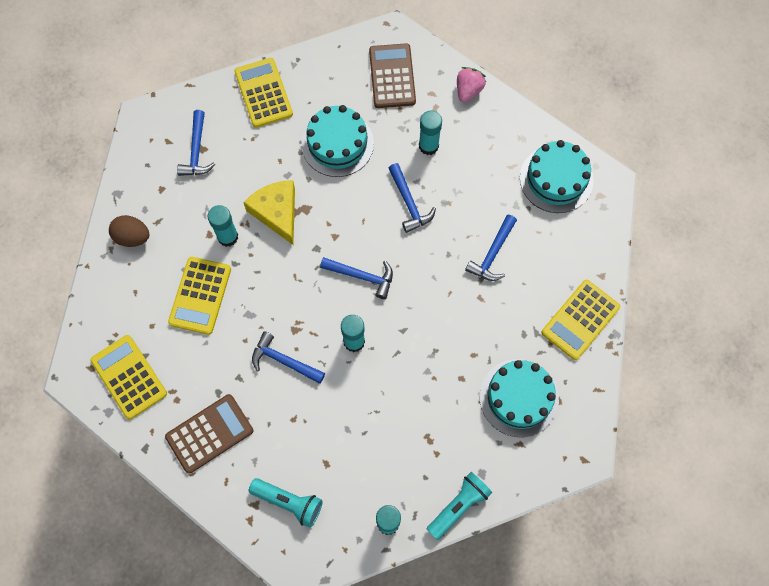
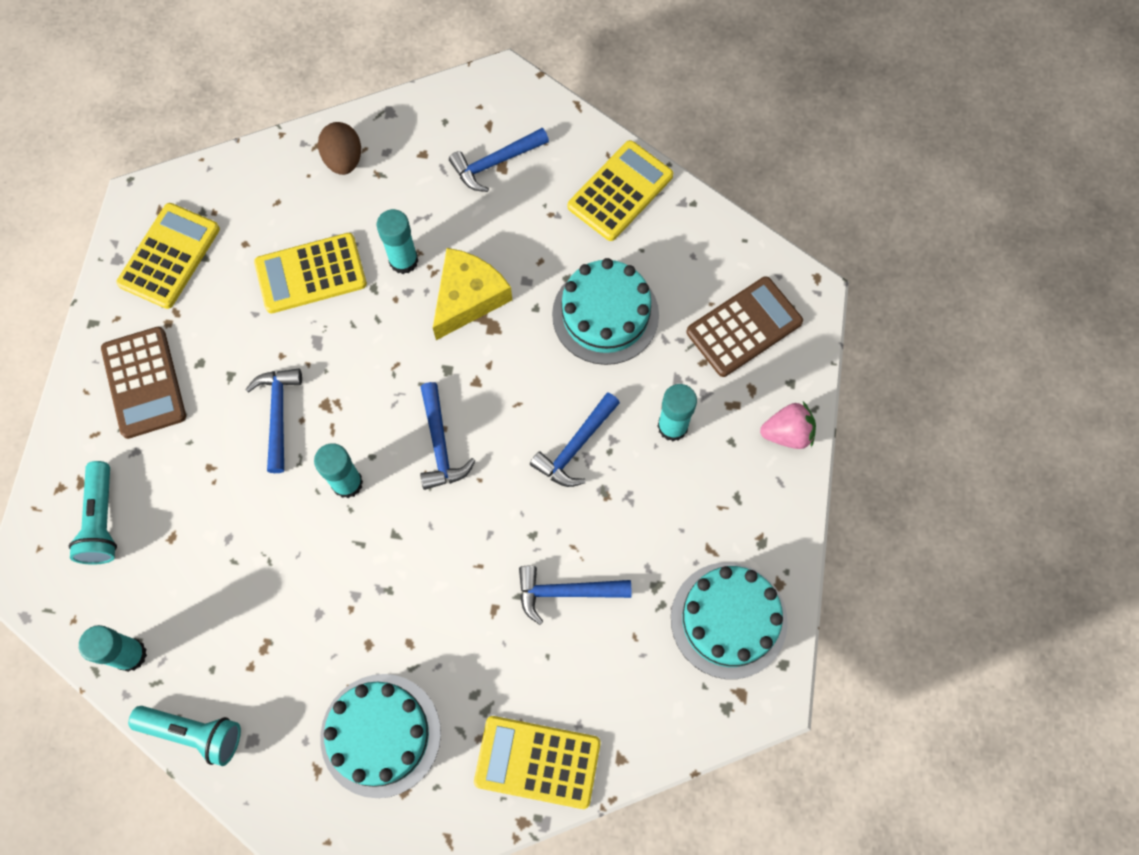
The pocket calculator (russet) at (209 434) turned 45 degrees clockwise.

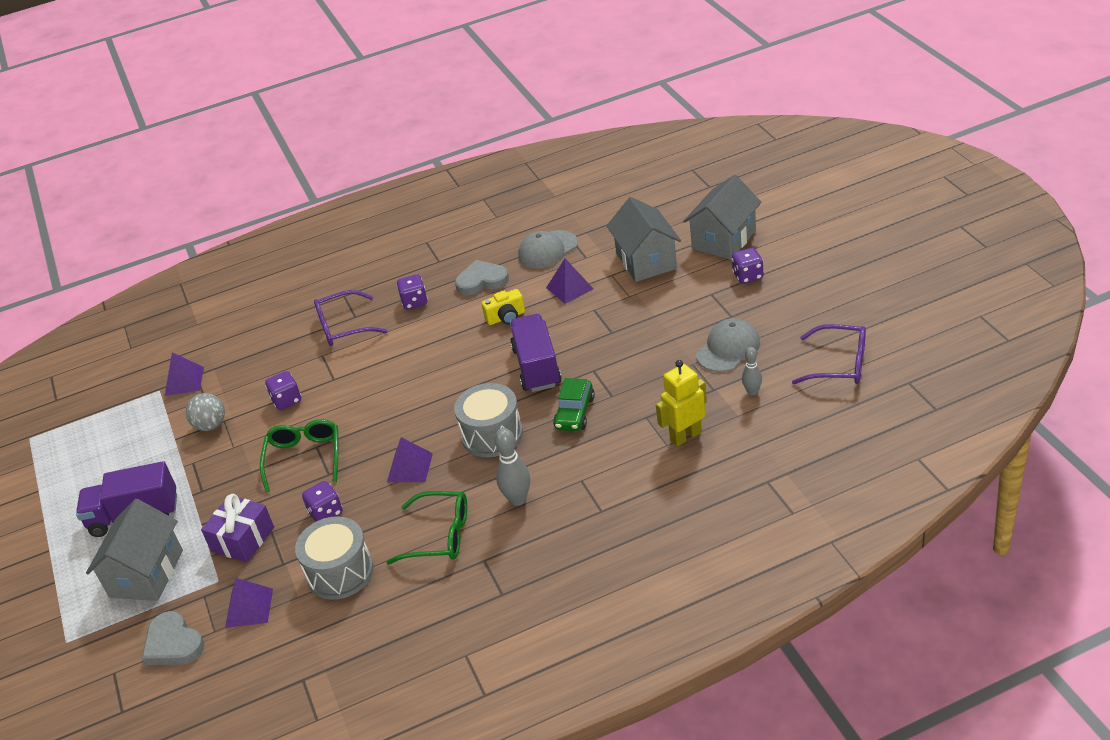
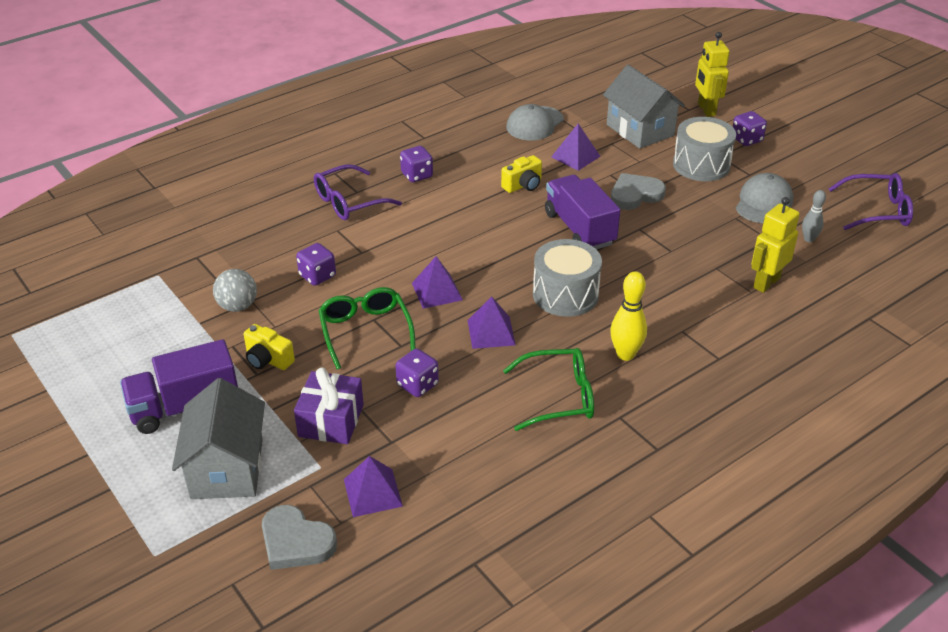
The pyramid shape (violet) moved from (184 381) to (437 291). The snare drum (grey) moved from (340 572) to (701 165). The love heart (grey) moved from (481 281) to (635 195). The skittle (grey) at (517 499) became the skittle (bright yellow) at (625 354). The toy car (green) at (574 413) disappeared. The cottage (grey) at (724 239) was replaced by the toy robot (bright yellow) at (706 110). The camera (bright yellow) at (268 360) appeared.

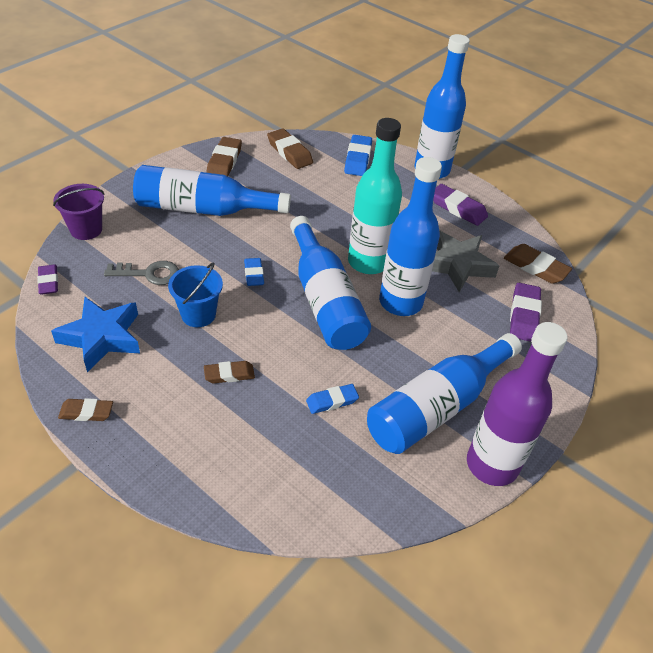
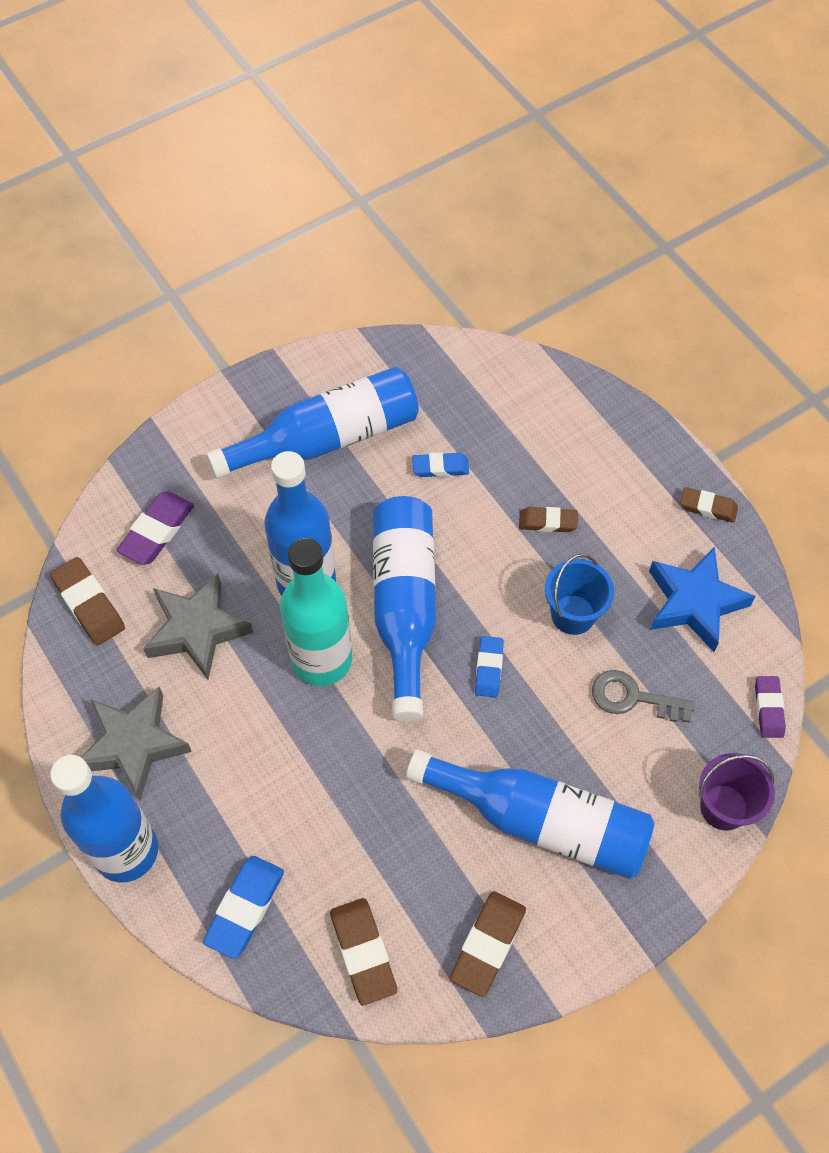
The eraser (violet) at (457 208) was replaced by the star (grey) at (133 745). The flask (violet) at (492 464) disappeared.

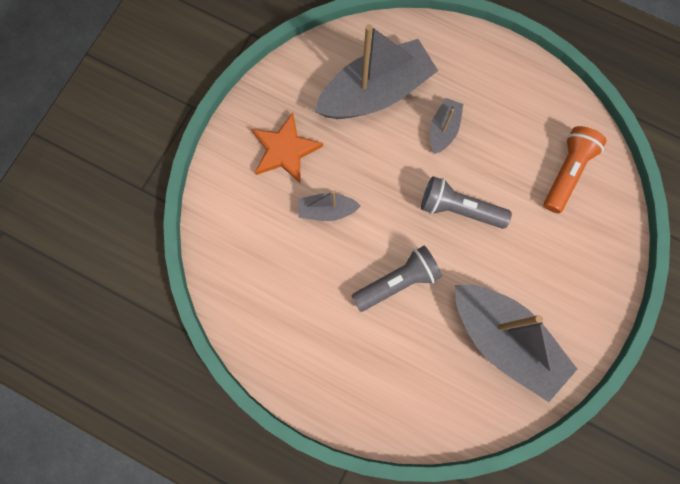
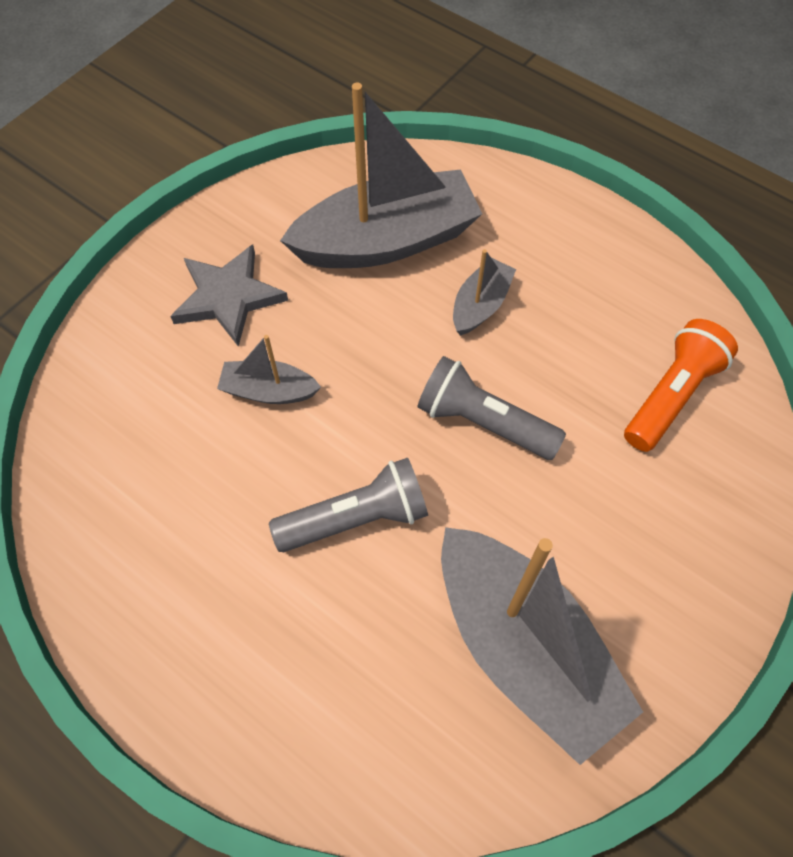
The star (orange-coloured) at (285 150) became the star (grey) at (228 297).

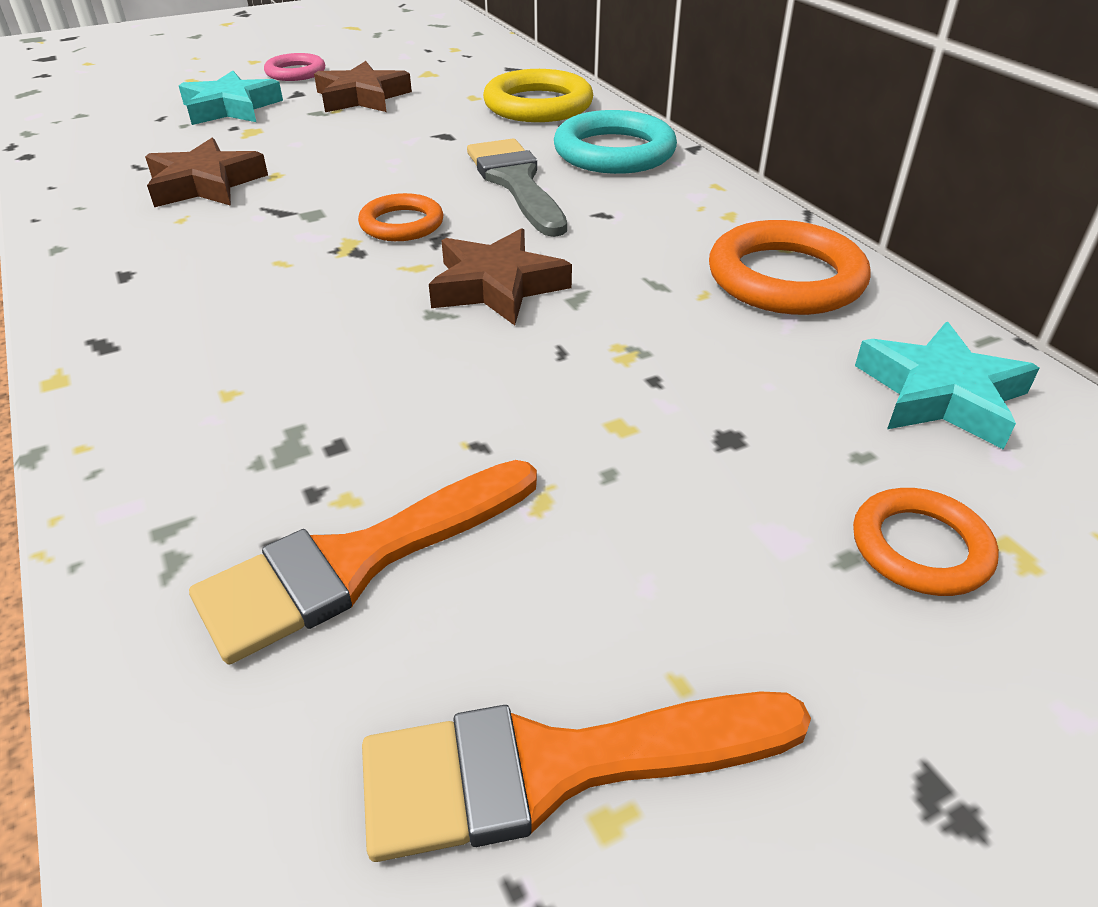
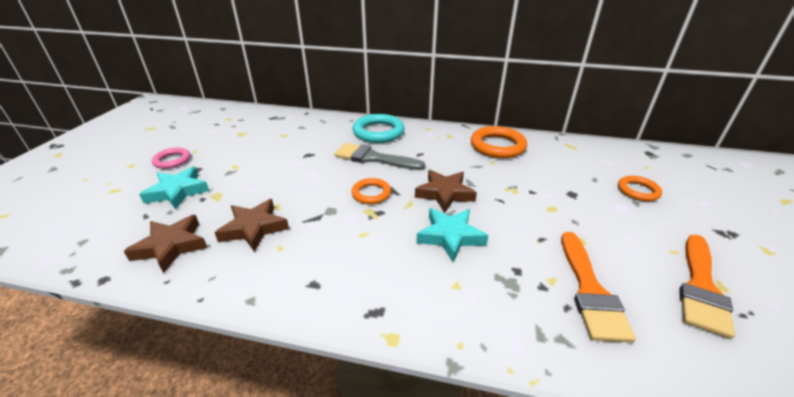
The star (russet) moved from (362 97) to (171 246). The hoop (bright yellow) at (538 105) disappeared. The star (teal) moved from (940 394) to (450 236).

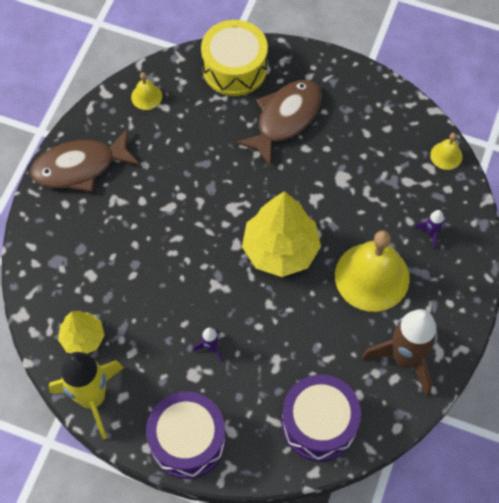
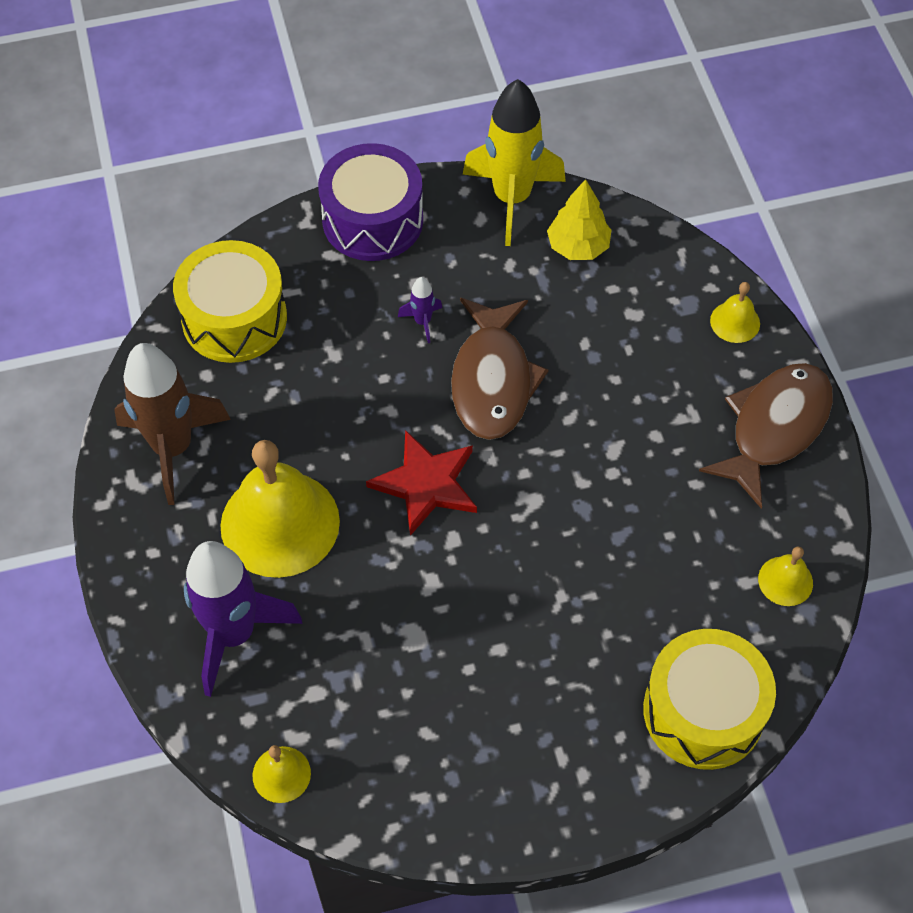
The fish figure (russet) moved from (285 119) to (492 380). The toy tree (bright yellow) at (280 249) was replaced by the star (red) at (426 484). The snare drum (violet) at (319 423) became the snare drum (bright yellow) at (234 318). The toy rocket (violet) at (431 233) changed to 2.36 times the size. The school bell (bright yellow) at (735 322) appeared.

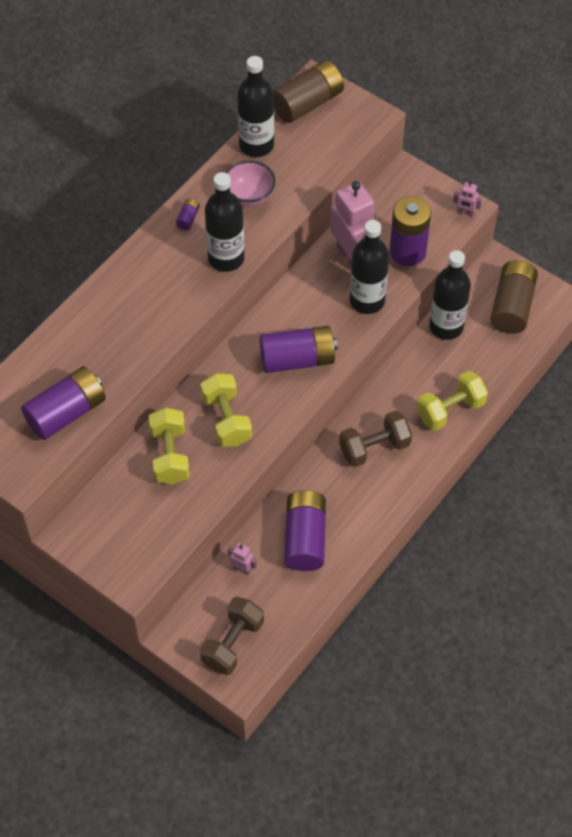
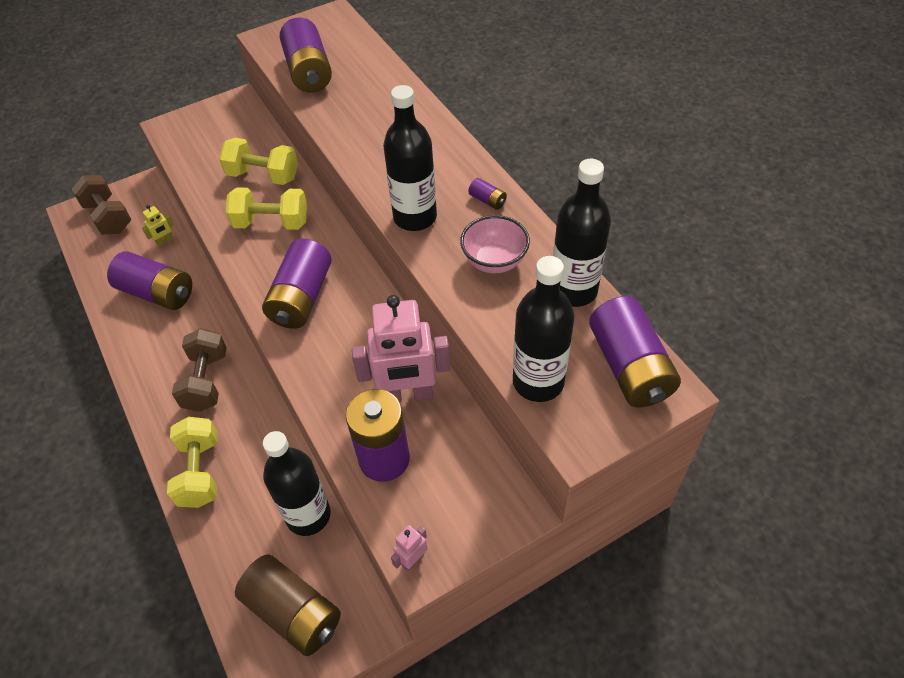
The toy robot (pink) at (242 569) became the toy robot (bright yellow) at (165 241). The power cell (russet) at (307 103) became the power cell (violet) at (629 367). The flask (ebony) moved from (367 301) to (538 382).

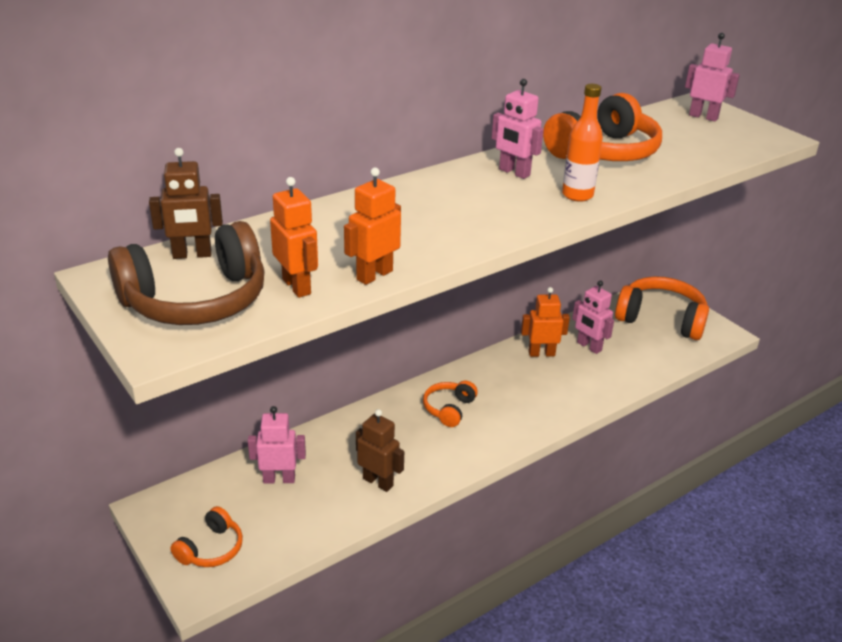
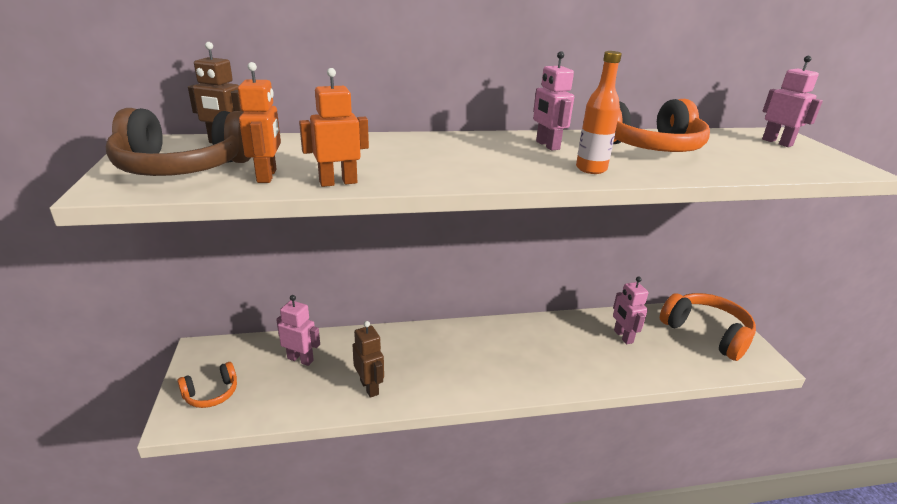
The headset (orange-coloured) at (449 409) disappeared. The toy robot (orange-coloured) at (541 353) disappeared.

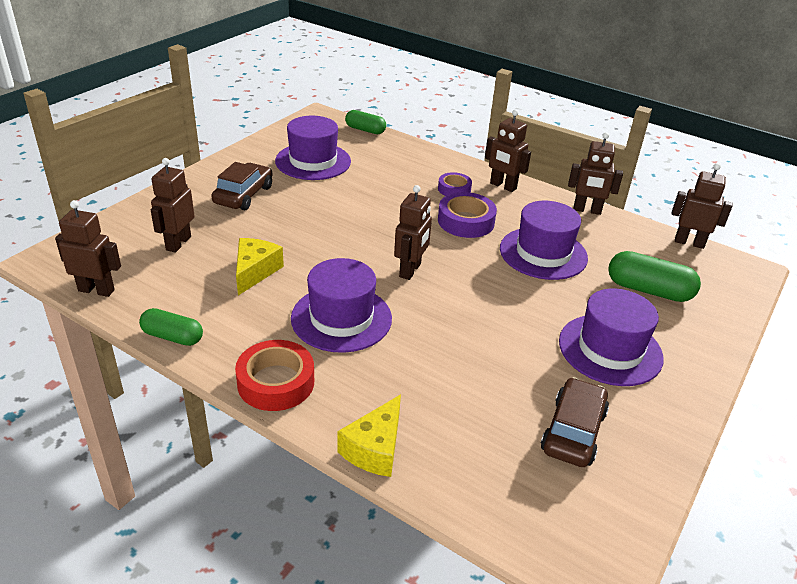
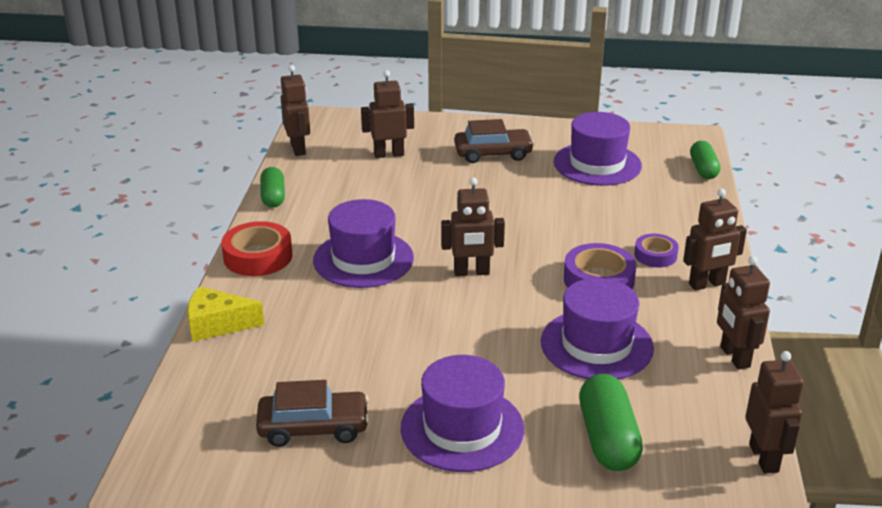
The piece of cheese (bright yellow) at (255 271) disappeared. The toy robot (russet) at (503 186) turned 120 degrees counterclockwise.

